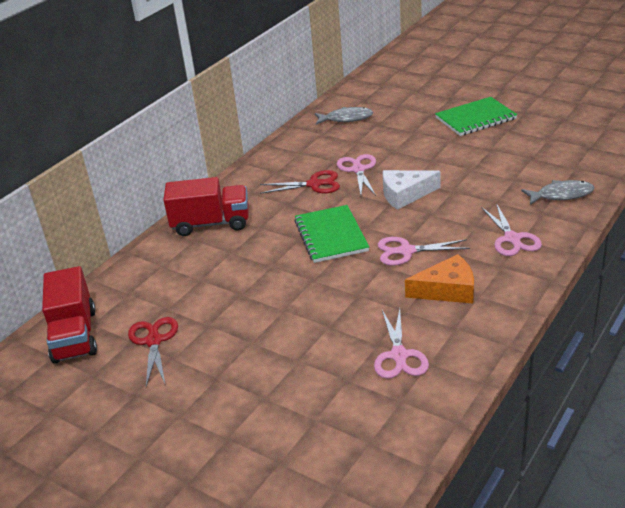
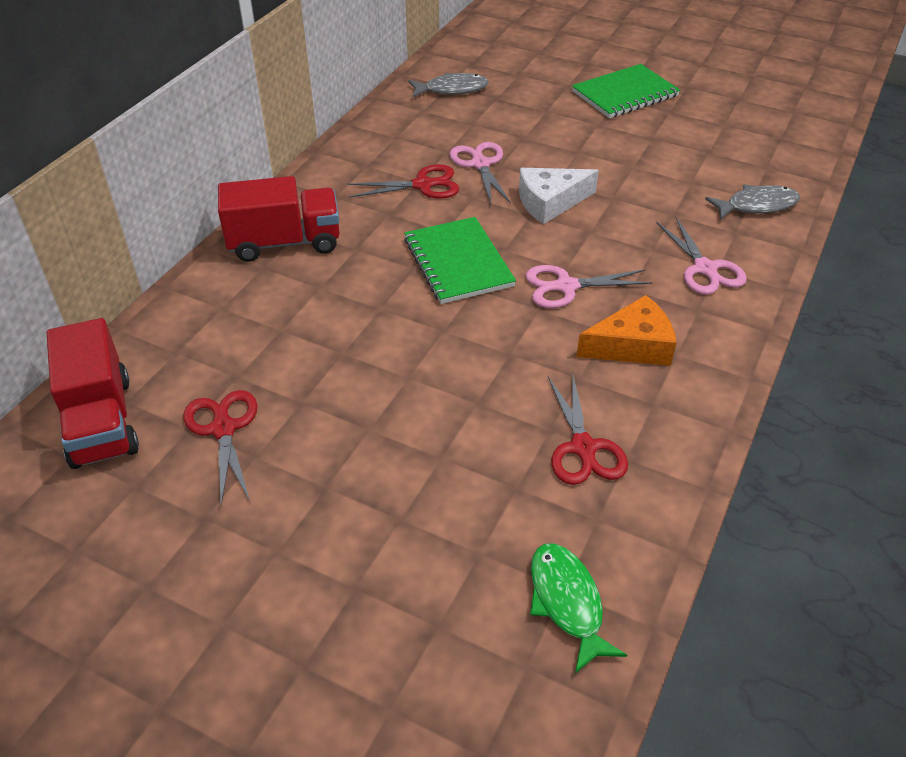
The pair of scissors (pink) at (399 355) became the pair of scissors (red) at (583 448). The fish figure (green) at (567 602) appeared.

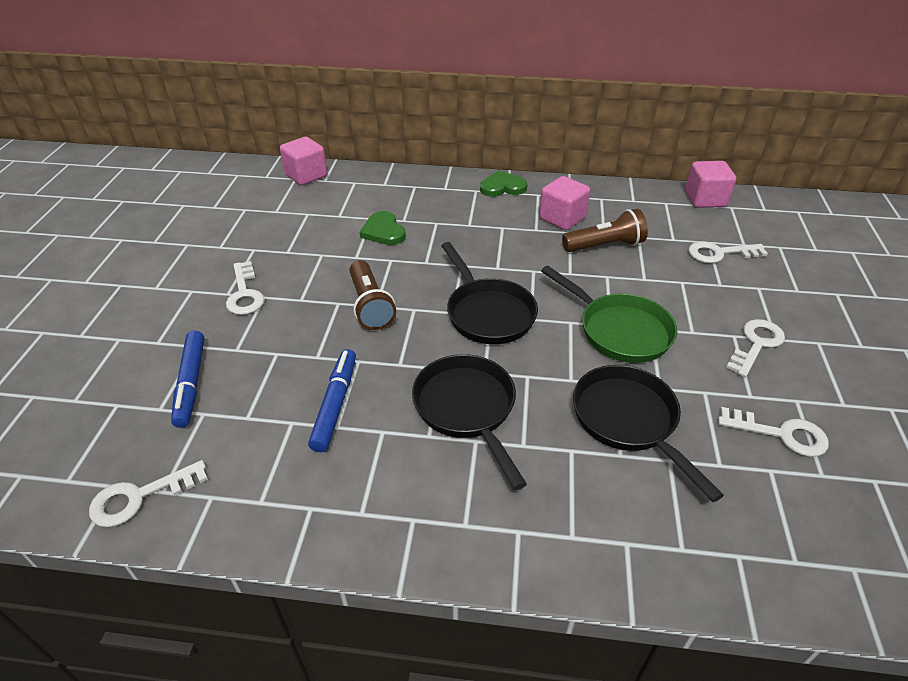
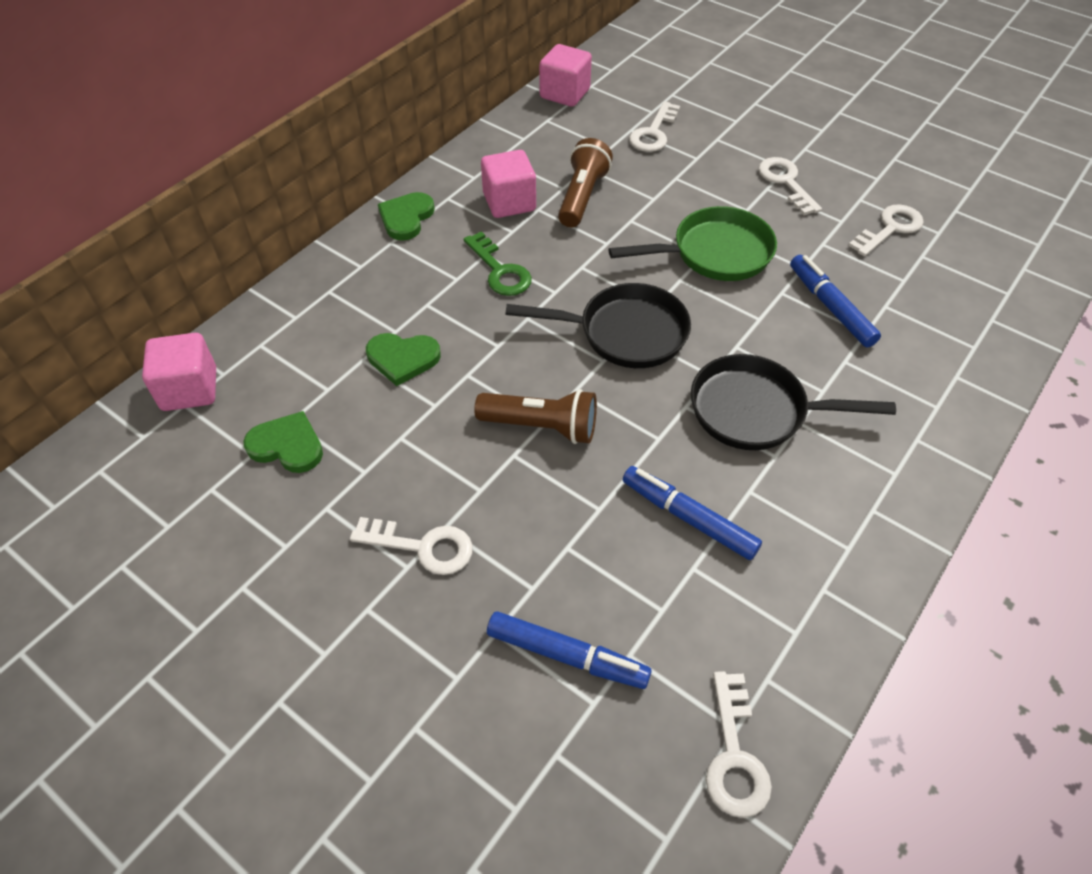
The frying pan (ebony) at (628 420) was replaced by the marker (cobalt) at (830 307). The love heart (green) at (287 445) appeared. The key (green) at (500 271) appeared.

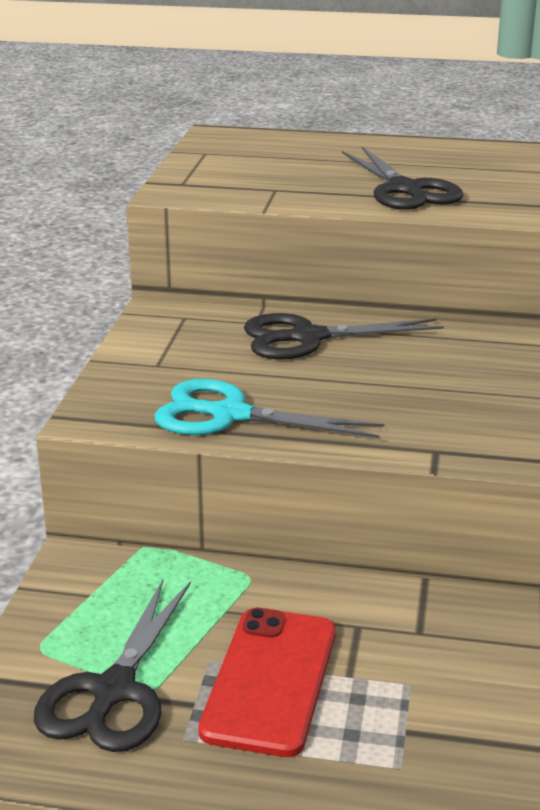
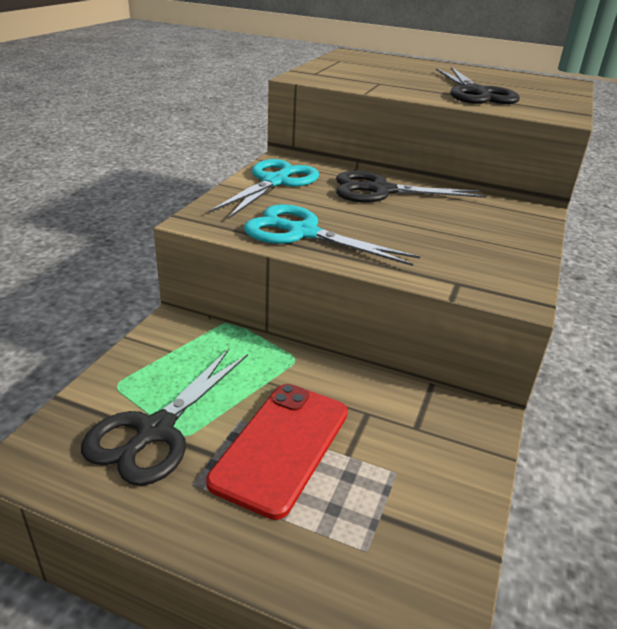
The pair of scissors (teal) at (275 182) appeared.

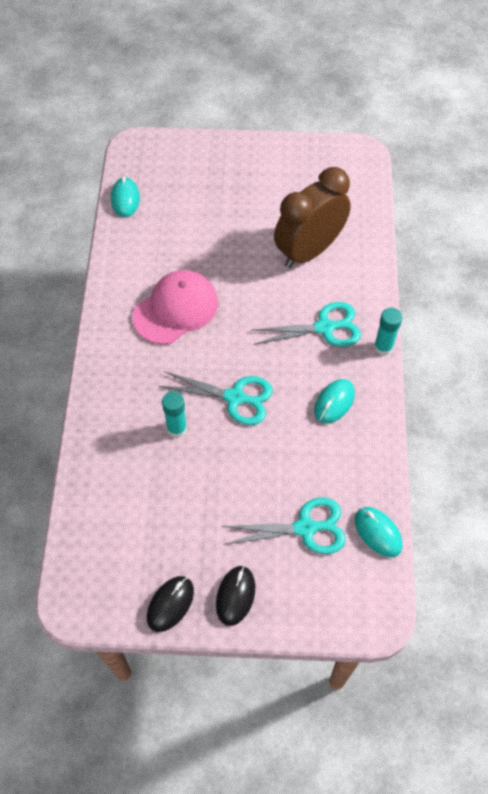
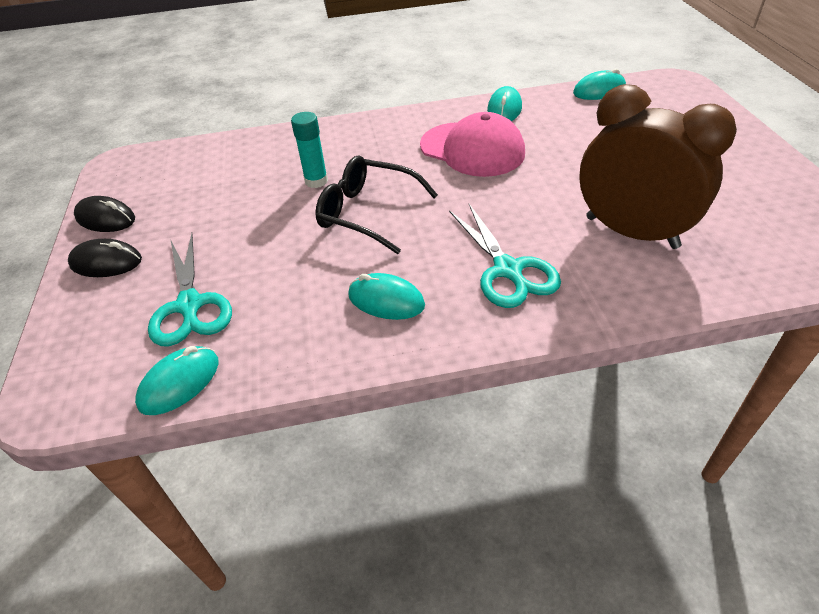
The pair of scissors (teal) at (234 397) was replaced by the glasses (ebony) at (367 213). The glue (teal) at (383 347) disappeared. The PC mouse (teal) at (504 109) appeared.

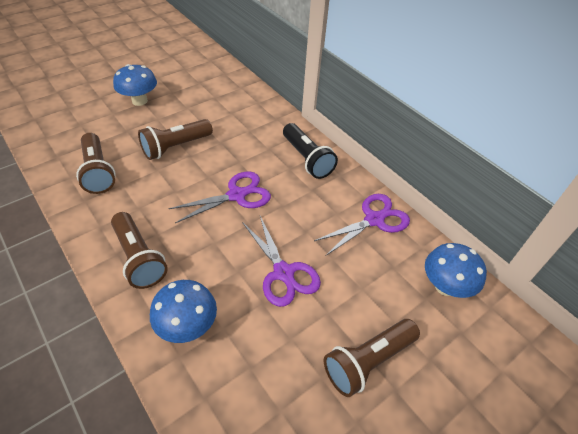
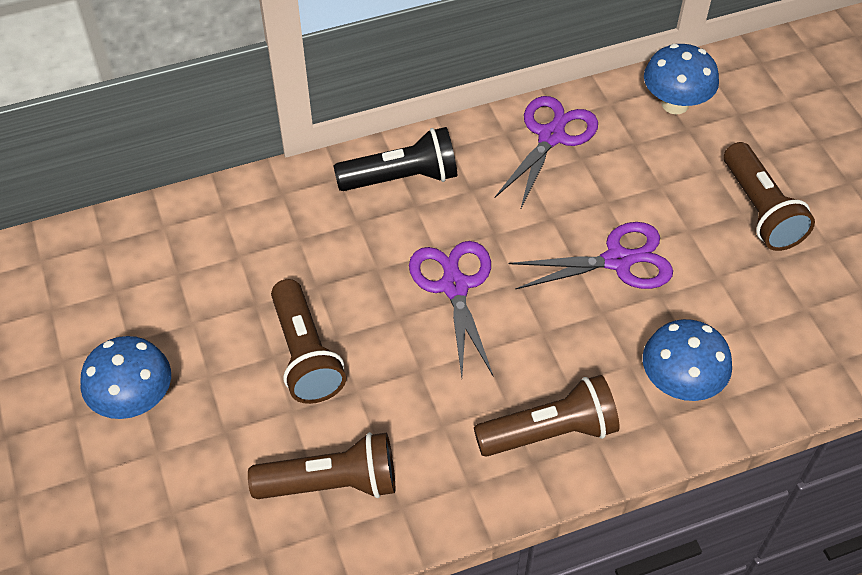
The pair of scissors (violet) at (374 220) turned 45 degrees clockwise.

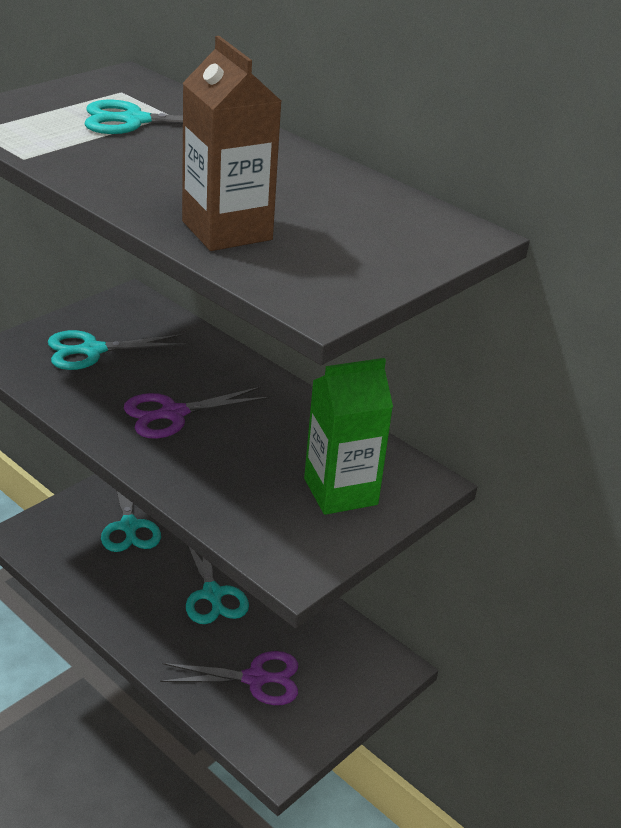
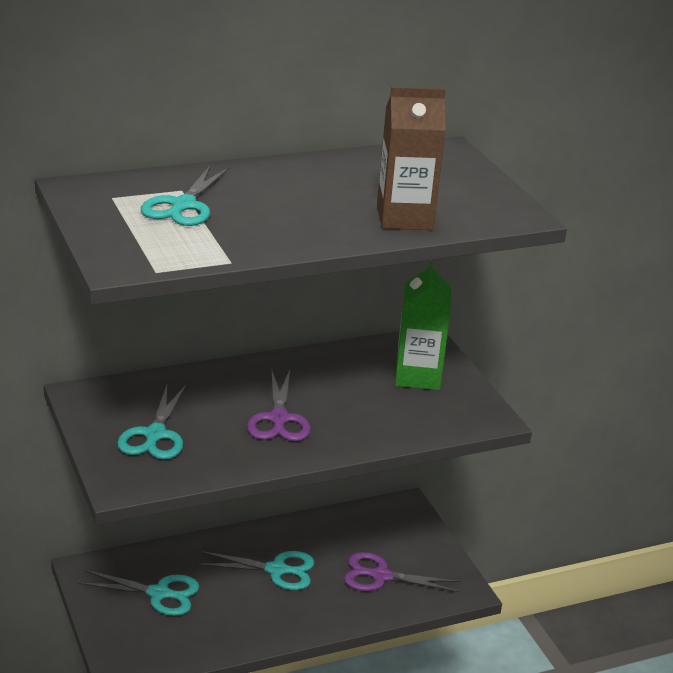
The pair of scissors (violet) at (255 679) turned 105 degrees counterclockwise.

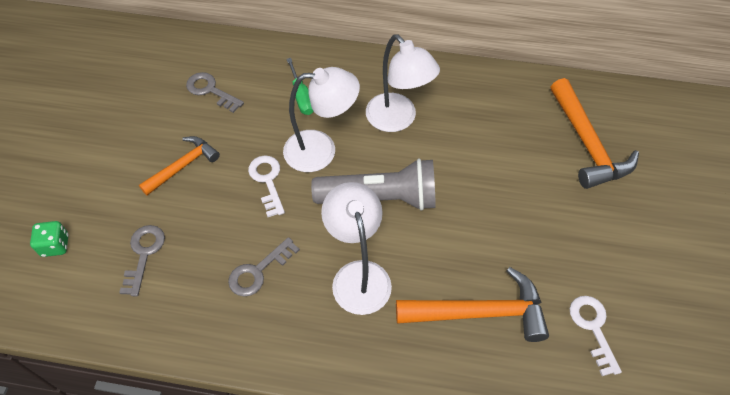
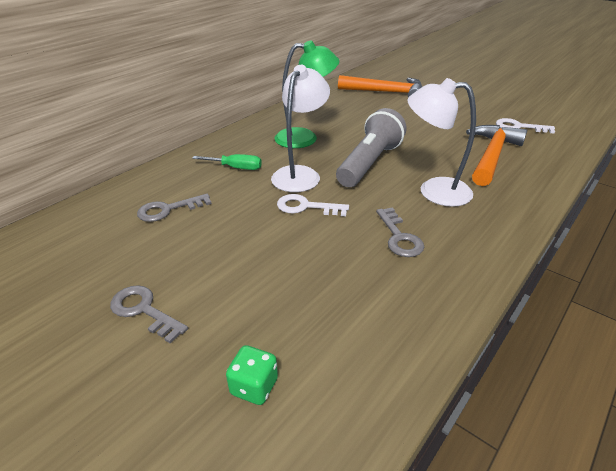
The key (grey) moved from (144 254) to (144 310). The carpenter's hammer (orange-coloured) at (183 166) disappeared. The desk lamp (snow-white) at (397 120) became the desk lamp (green) at (305 138).

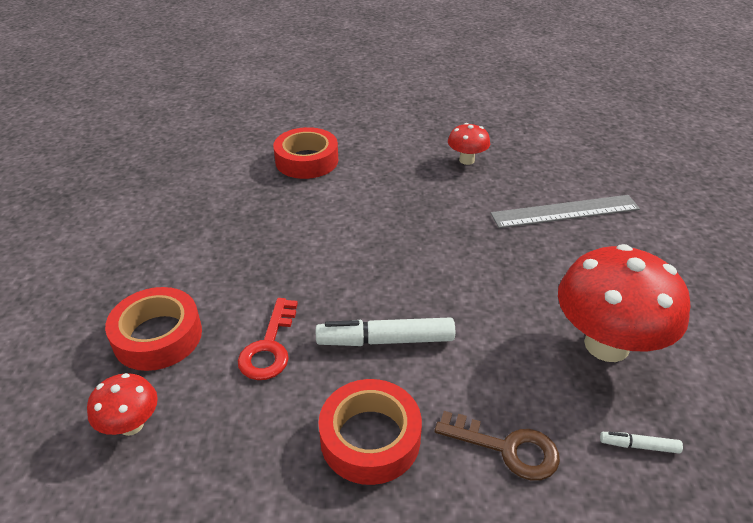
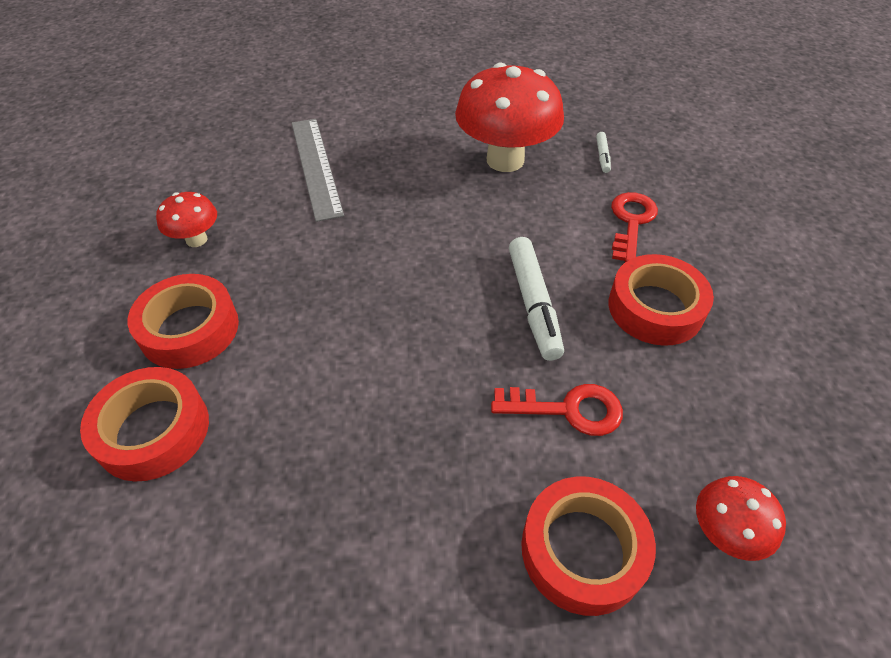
The key (russet) at (507 448) became the key (red) at (631 222). The roll of tape (red) at (189 329) appeared.

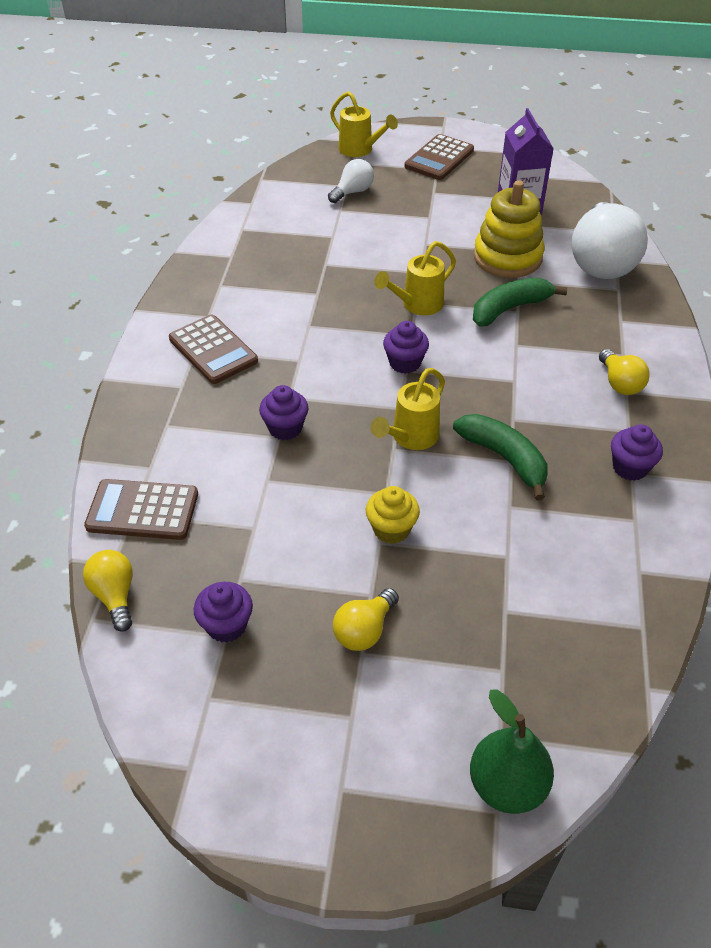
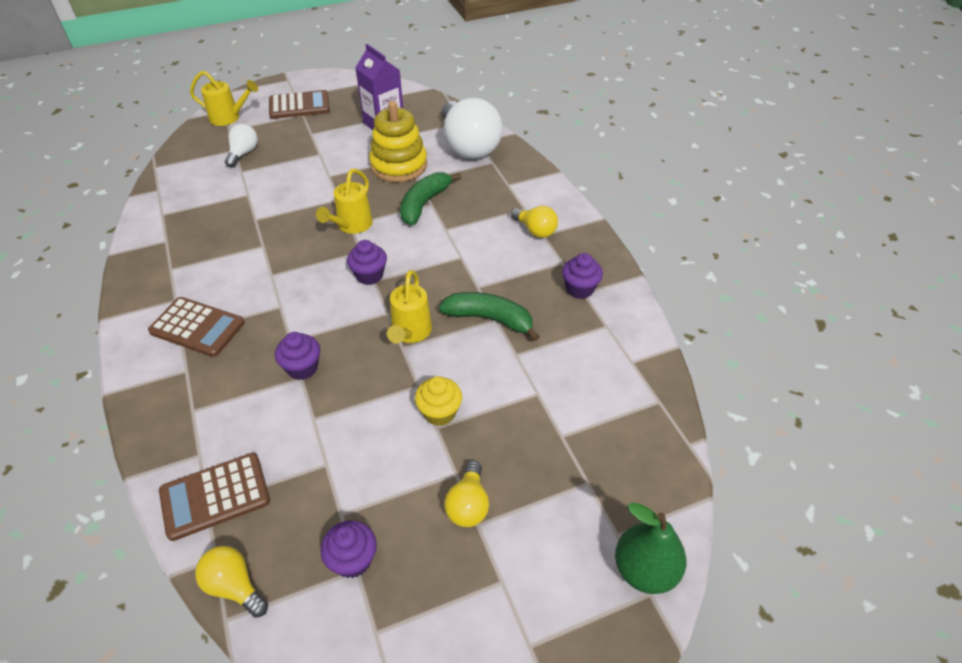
The pocket calculator (russet) at (439 158) turned 105 degrees counterclockwise.

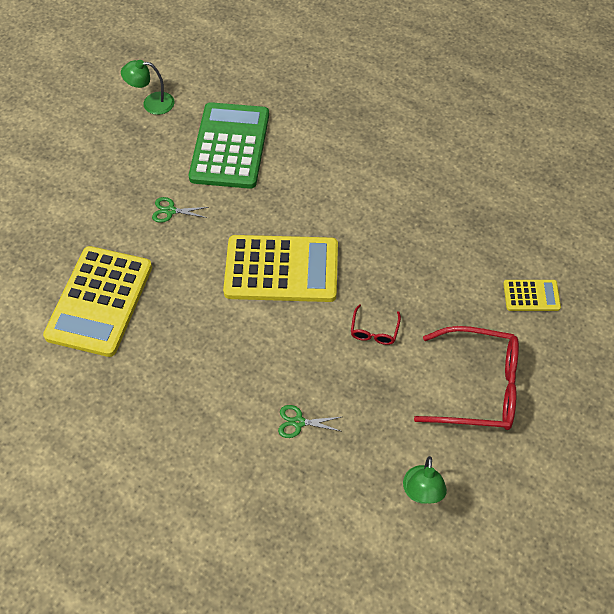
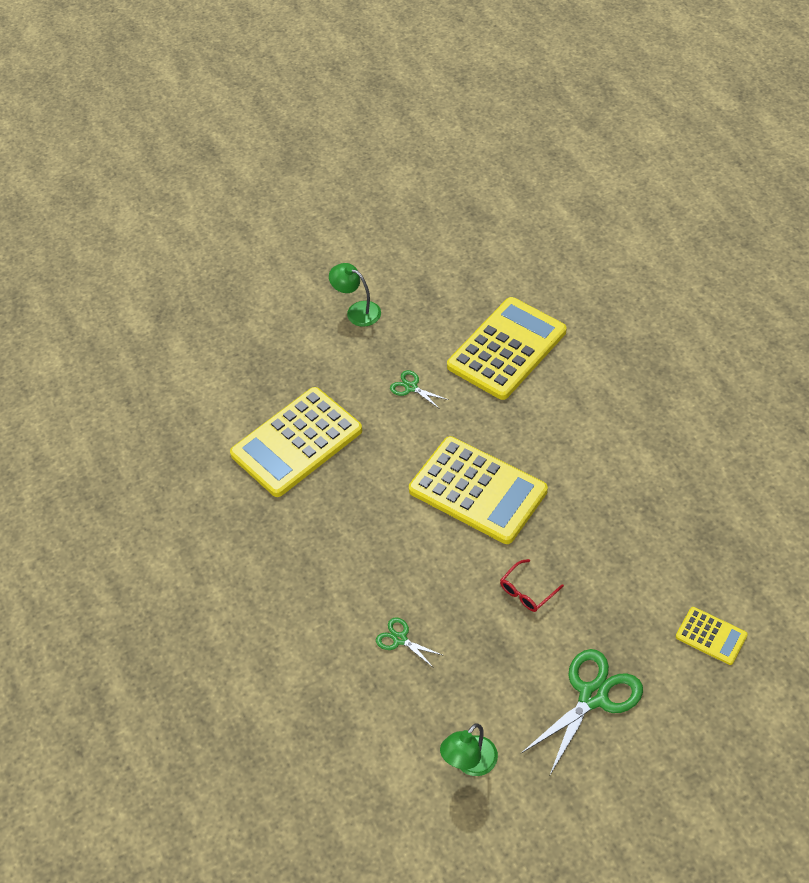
The desk lamp (green) moved from (151 103) to (357 311). The pocket calculator (green) at (230 146) became the pocket calculator (bright yellow) at (507 349). The glasses (red) at (479 387) was replaced by the pair of scissors (green) at (593 696).

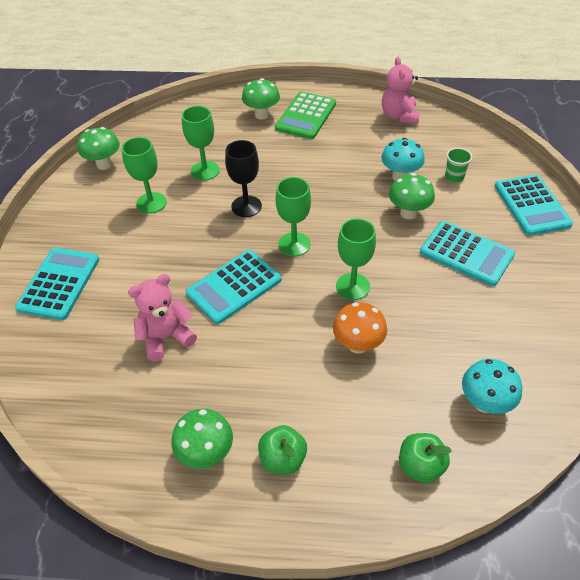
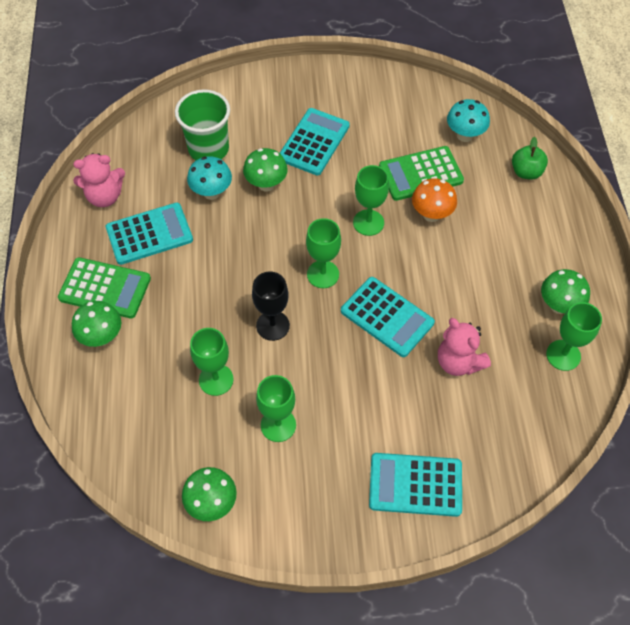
The apple fruit (green) at (283 459) disappeared. The cup (green) at (454 176) changed to 2.11 times the size. The pocket calculator (teal) moved from (531 205) to (149 234). The pocket calculator (green) at (420 174) appeared. The goblet (green) at (563 355) appeared.

